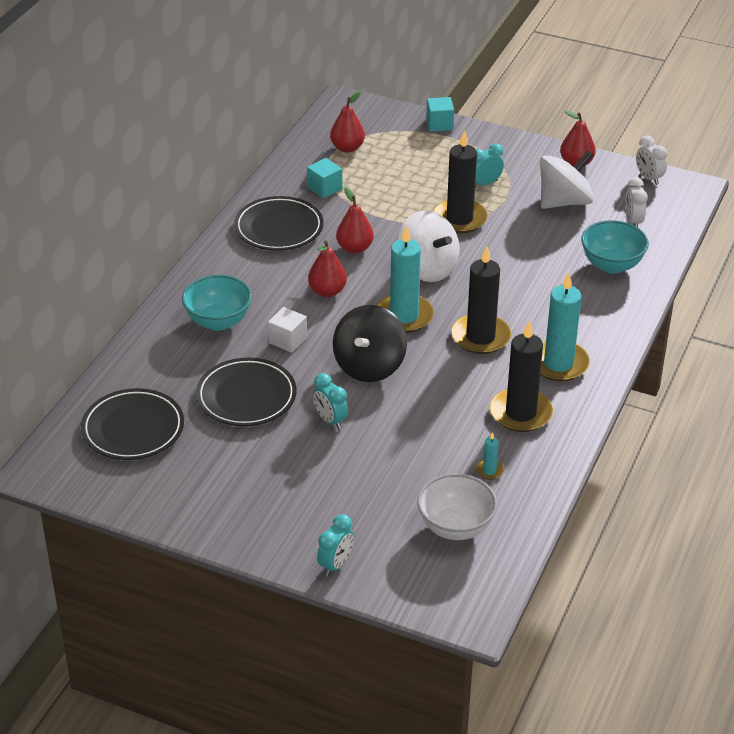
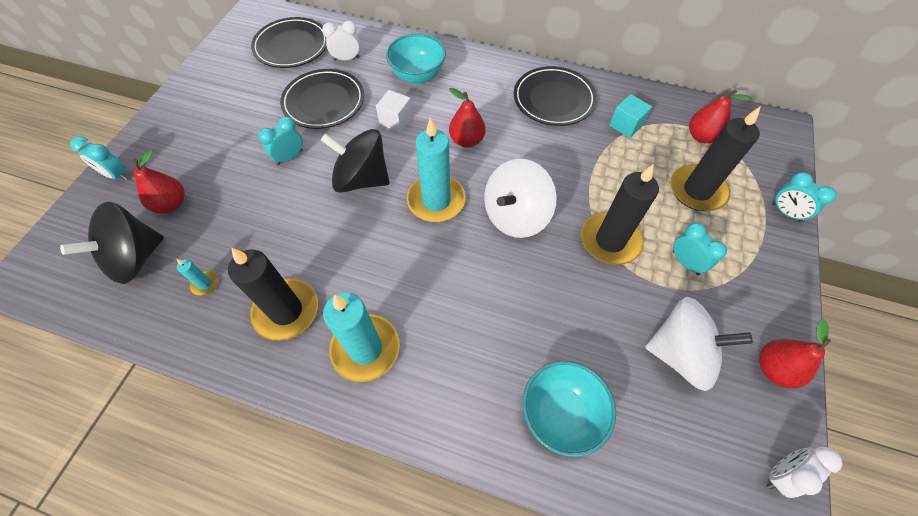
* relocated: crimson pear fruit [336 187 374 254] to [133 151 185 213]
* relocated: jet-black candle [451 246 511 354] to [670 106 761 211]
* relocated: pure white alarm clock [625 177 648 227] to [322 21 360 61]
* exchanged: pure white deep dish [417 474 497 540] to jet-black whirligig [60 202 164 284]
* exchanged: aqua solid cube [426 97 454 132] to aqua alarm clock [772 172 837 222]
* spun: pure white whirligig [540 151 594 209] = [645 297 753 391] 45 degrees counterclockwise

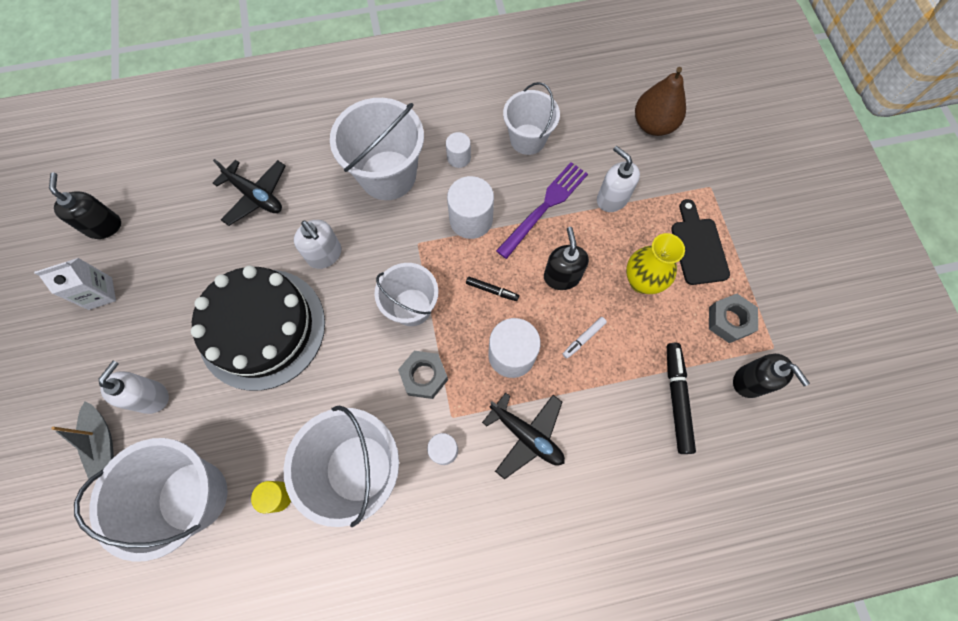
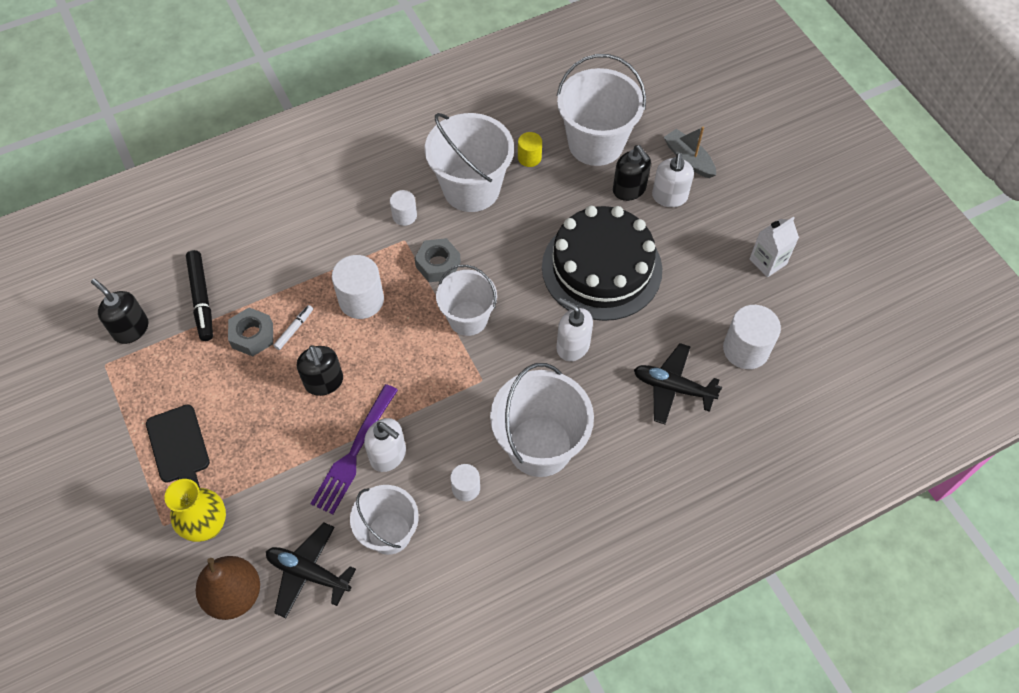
* missing: jet-black felt pen [466 277 519 301]
* relocated: jet-black soap dispenser [49 172 121 239] to [613 145 651 201]
* relocated: pure white cylinder [447 176 494 239] to [723 305 781 369]
* relocated: jet-black toy plane [482 393 565 479] to [266 522 356 618]
* relocated: pure white soap dispenser [597 146 640 212] to [364 418 406 472]
* relocated: golden tall vase [626 233 685 294] to [164 479 226 542]
* relocated: grey nut [709 294 758 343] to [228 307 273 357]

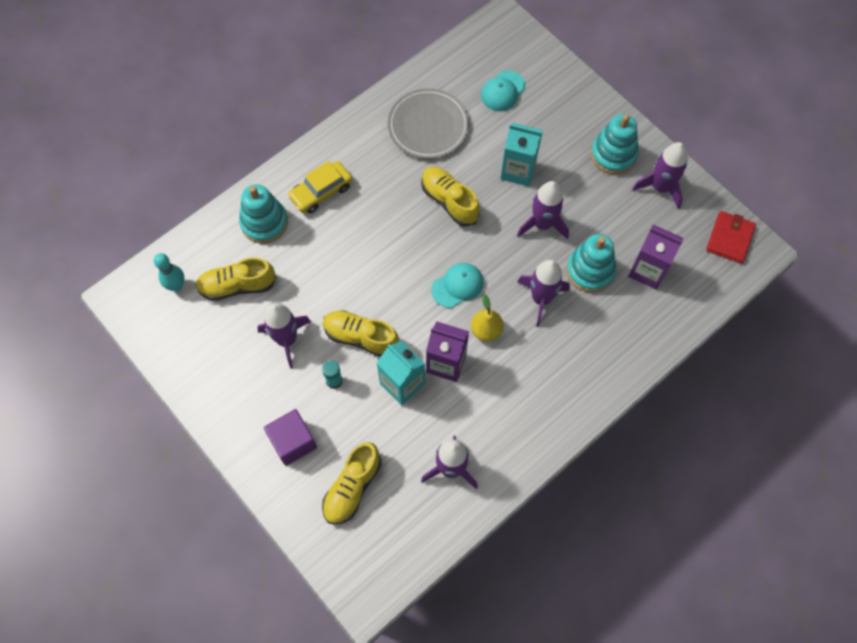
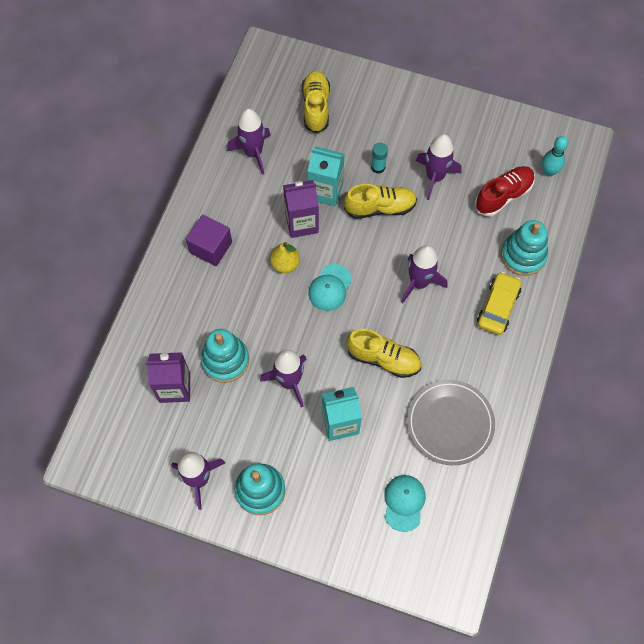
* missing: crimson wallet [706 211 756 264]
* relocated: violet solid cube [264 409 317 466] to [186 215 232 266]
* relocated: violet toy rocket [517 260 570 327] to [401 245 447 303]
* colour: golden lace-up shoe [195 257 276 301] to crimson lace-up shoe [475 166 535 217]

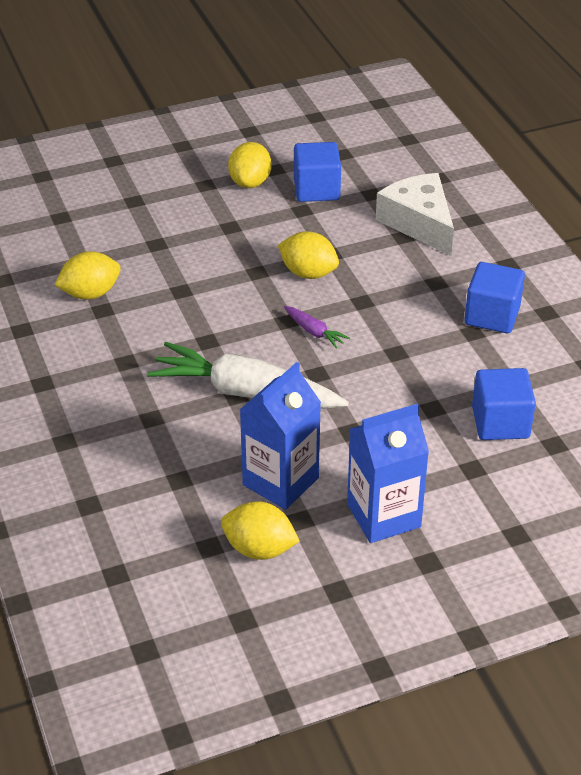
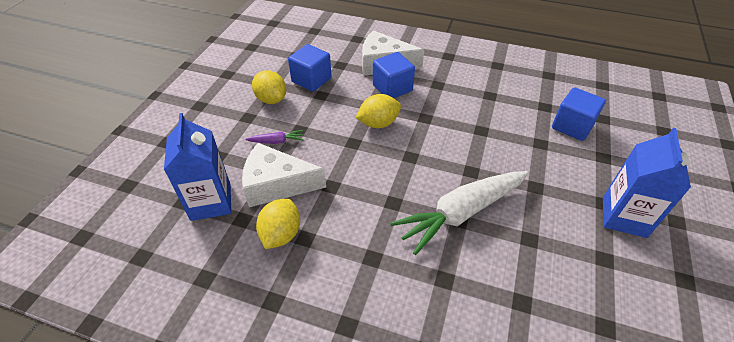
* missing: golden citrus fruit [221 501 300 560]
* appeared: pure white cheese [242 143 326 207]
* relocated: blue juice carton [240 362 321 510] to [164 113 231 221]
* relocated: violet toy carrot [284 306 350 349] to [245 130 304 144]
* relocated: blue solid cube [464 262 525 333] to [373 52 415 98]

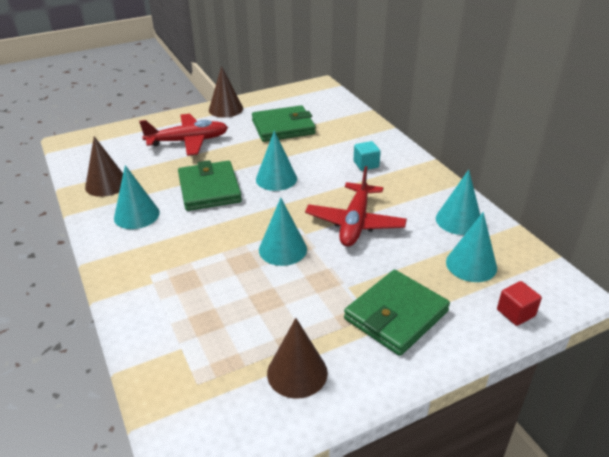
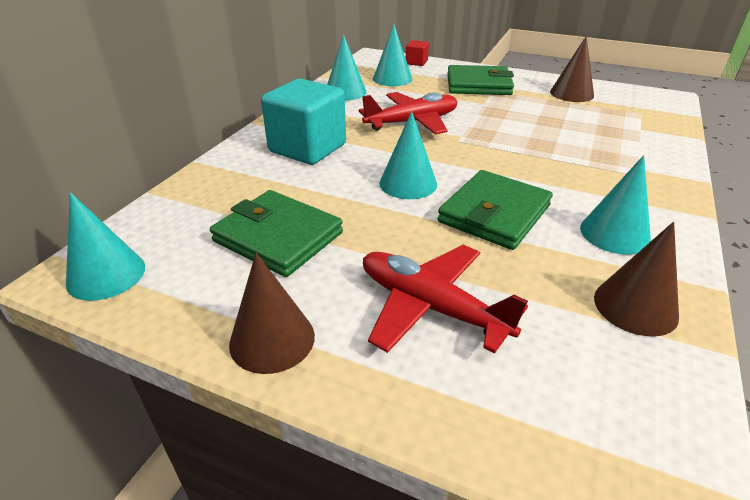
* relocated: aqua cone [259 198 307 266] to [66 192 145 301]
* size: aqua solid cube [353 141 381 171] = [261 78 346 165] x2.21

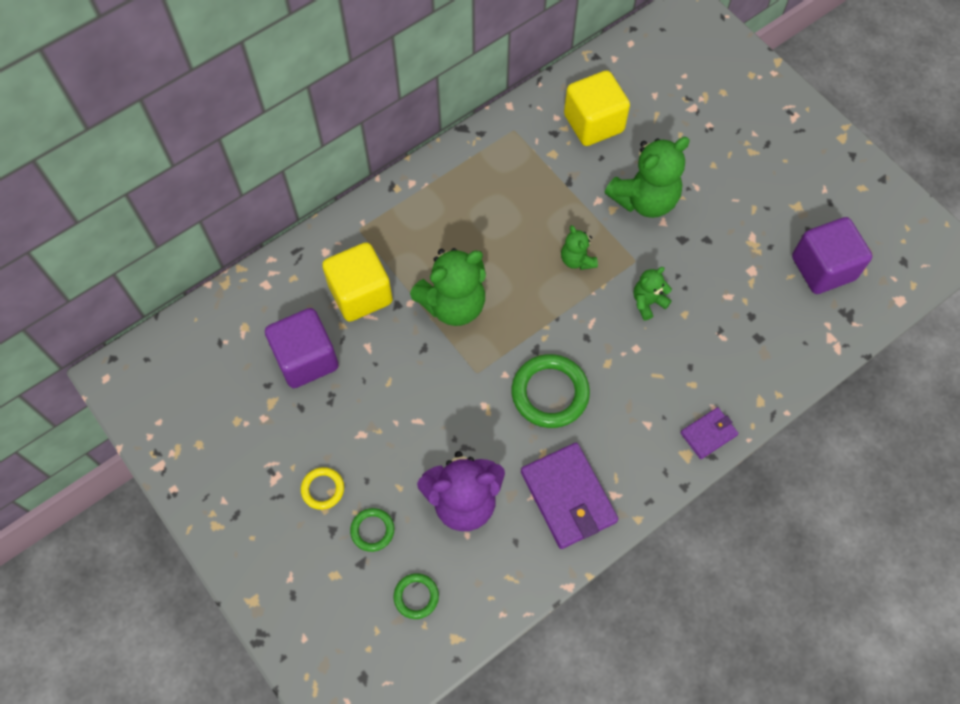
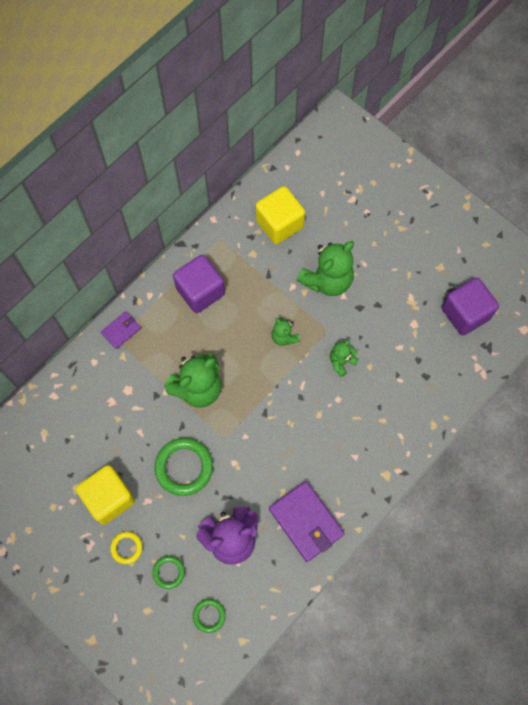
* relocated: violet solid cube [265 308 339 388] to [173 255 225 313]
* relocated: golden solid cube [322 242 393 322] to [76 465 135 525]
* relocated: green hoop [511 354 590 428] to [154 438 213 496]
* relocated: violet wallet [680 407 738 459] to [101 311 141 349]

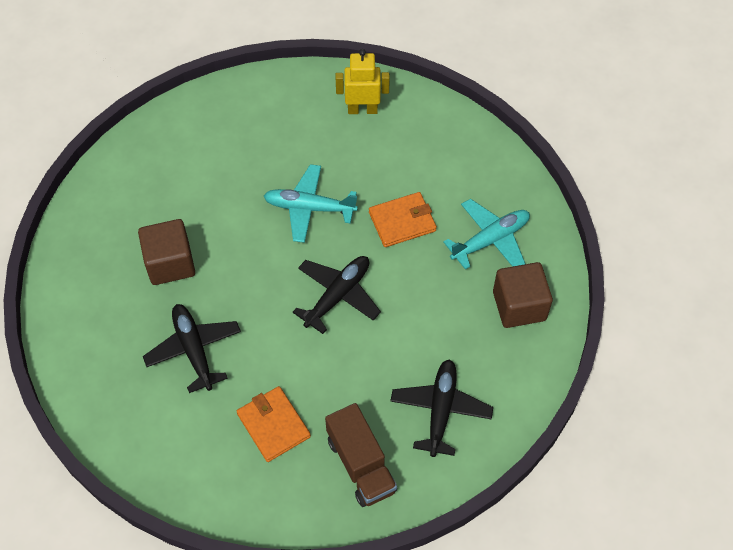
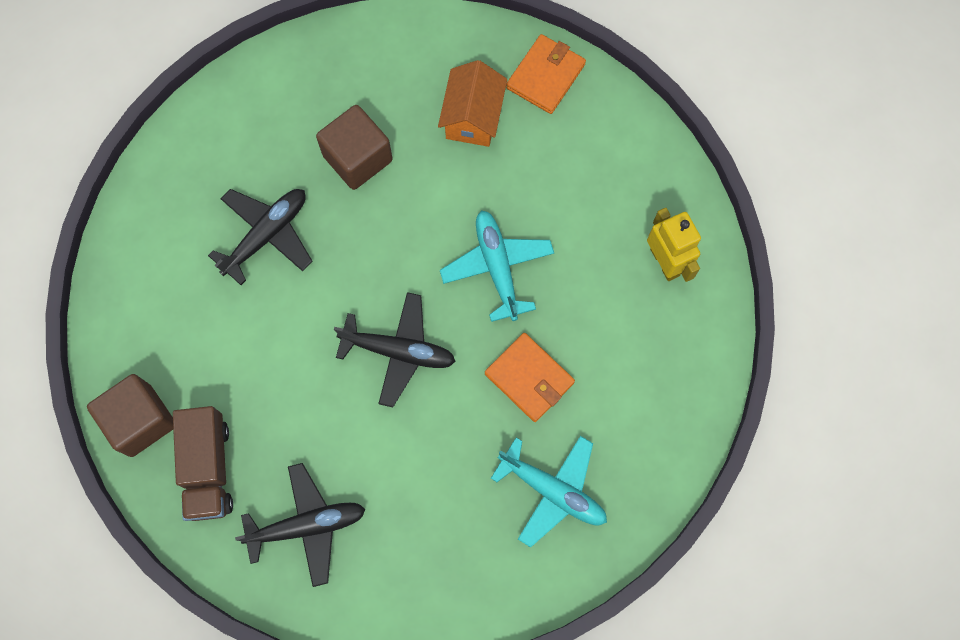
* appeared: orange-coloured cottage [438 60 507 147]
* relocated: orange-coloured wallet [237 386 311 462] to [506 34 586 114]
* relocated: russet solid cube [493 262 553 328] to [87 374 173 457]
* spun: russet lorry [325 403 397 507] = [173 406 233 521] 45 degrees counterclockwise

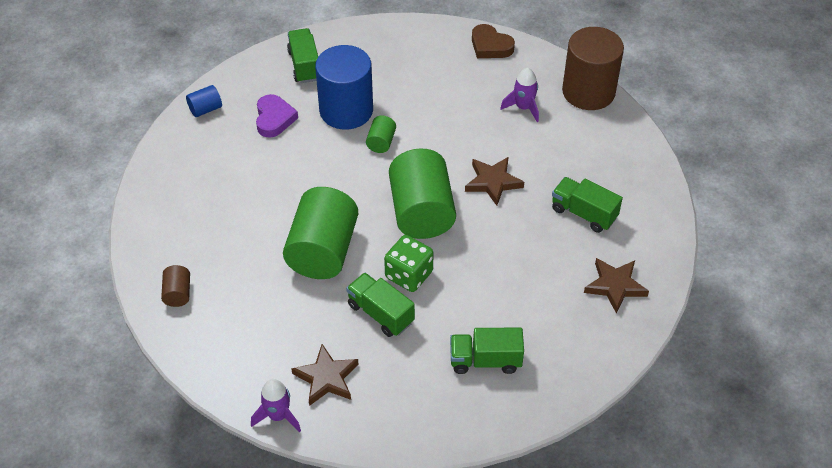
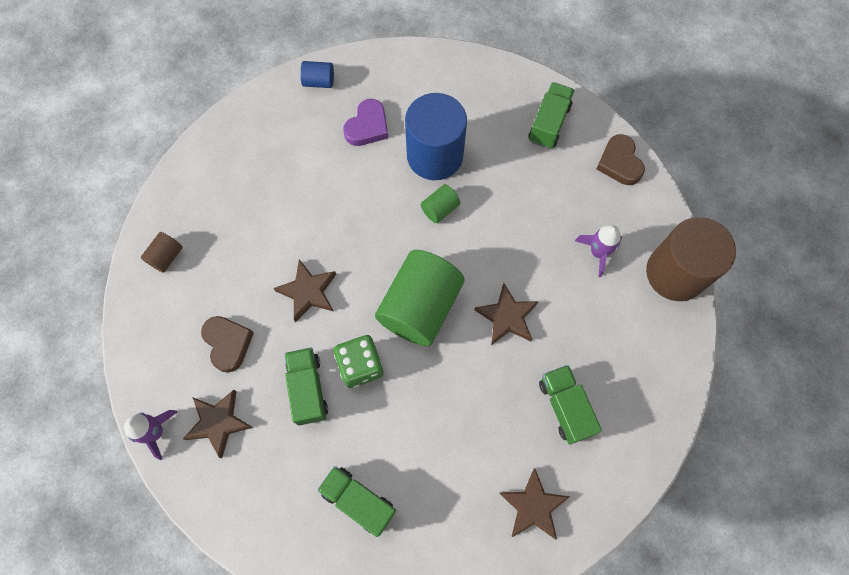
* appeared: russet love heart [201 316 254 373]
* relocated: green lorry [287 28 318 83] to [528 82 575 149]
* exchanged: green cylinder [283 187 358 279] to russet star [273 259 336 322]

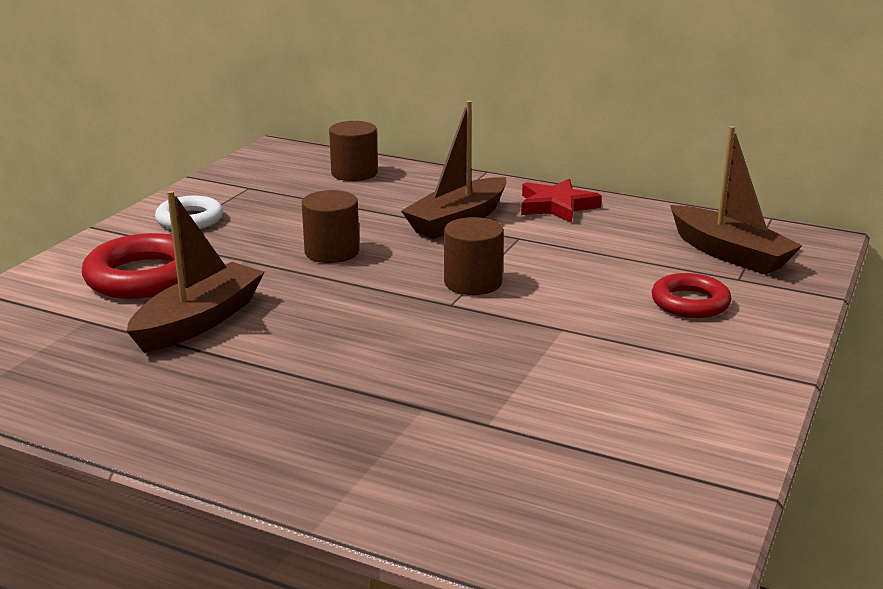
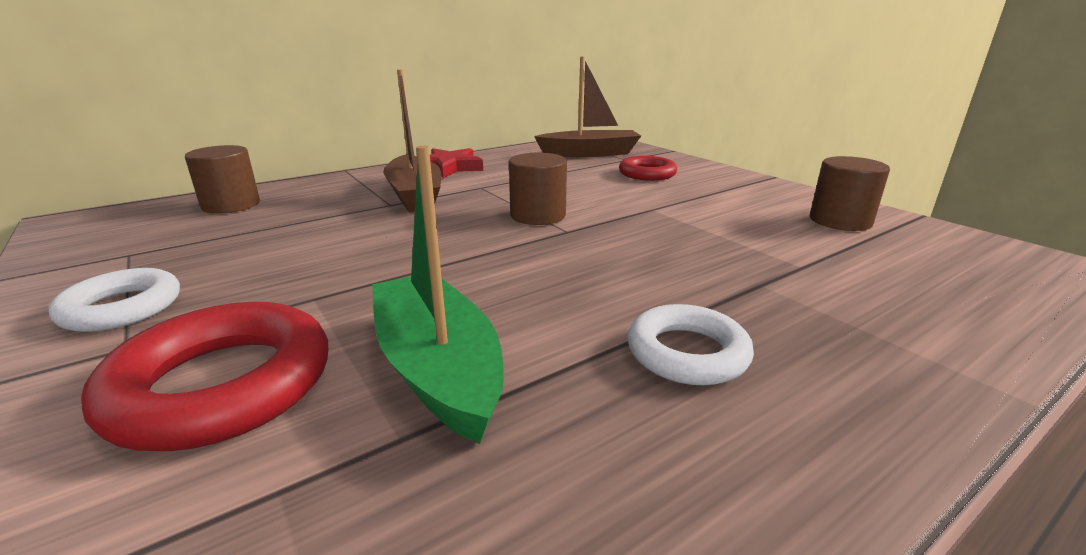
* appeared: pure white hoop [627 304 754 385]
* relocated: russet cylinder [302 190 360 263] to [810 156 890 231]
* colour: russet boat [127 191 265 353] to green boat [372 145 504 444]

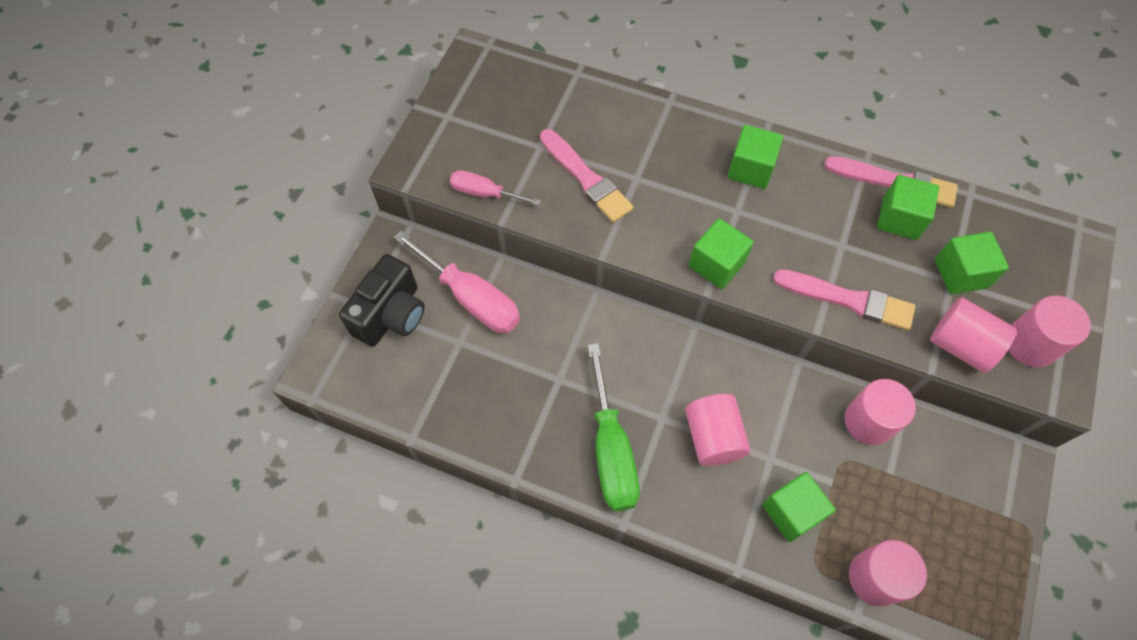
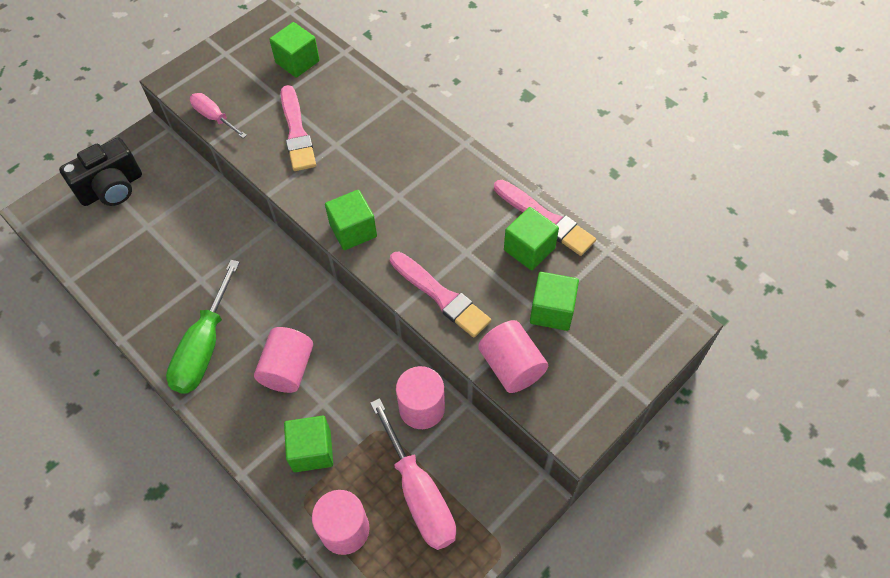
* missing: rosy cylinder [1008 296 1091 367]
* relocated: rosy flat screwdriver [394 231 520 333] to [370 398 456 550]
* relocated: green solid cube [727 125 783 189] to [269 22 320 78]

